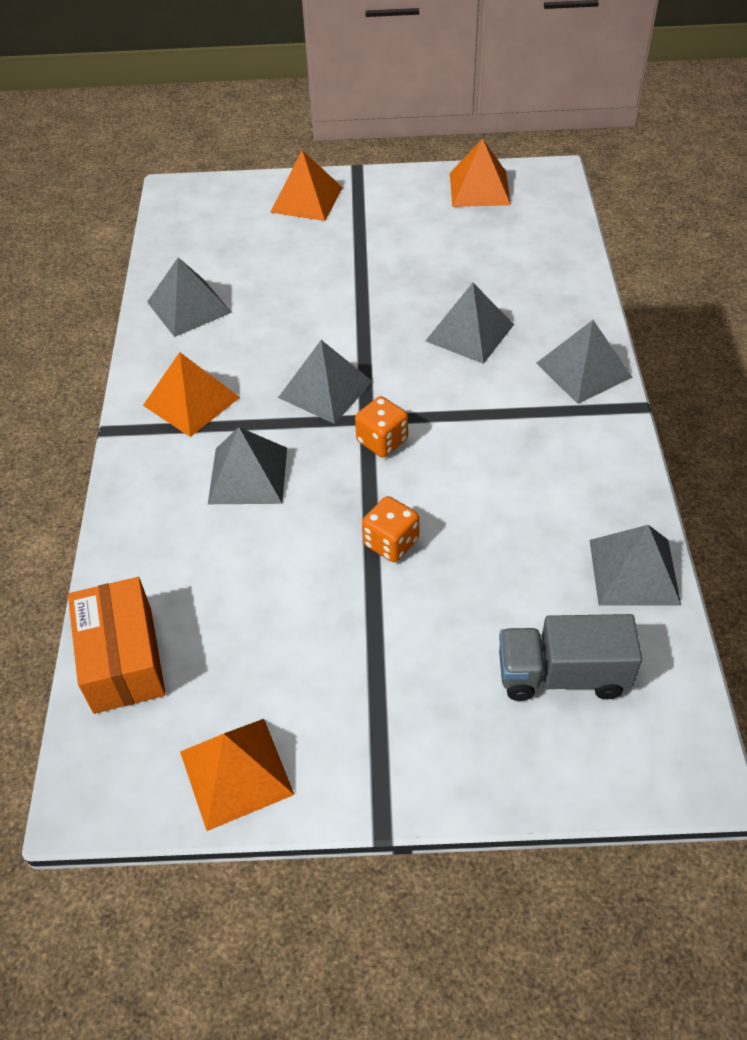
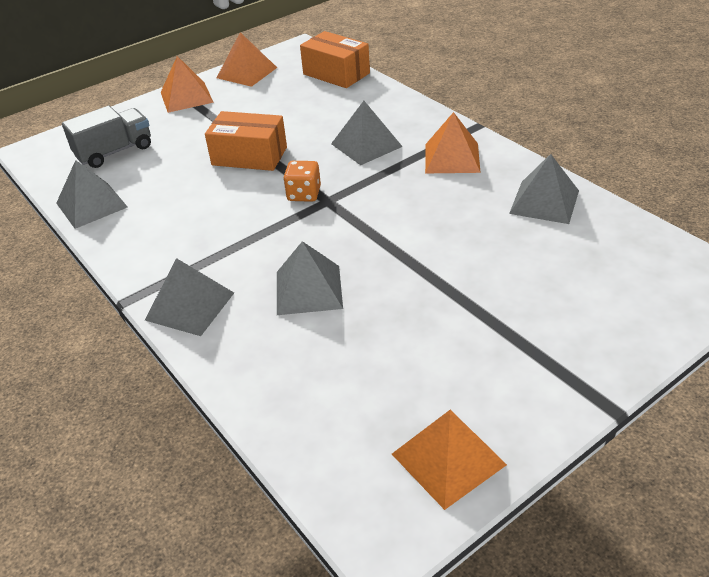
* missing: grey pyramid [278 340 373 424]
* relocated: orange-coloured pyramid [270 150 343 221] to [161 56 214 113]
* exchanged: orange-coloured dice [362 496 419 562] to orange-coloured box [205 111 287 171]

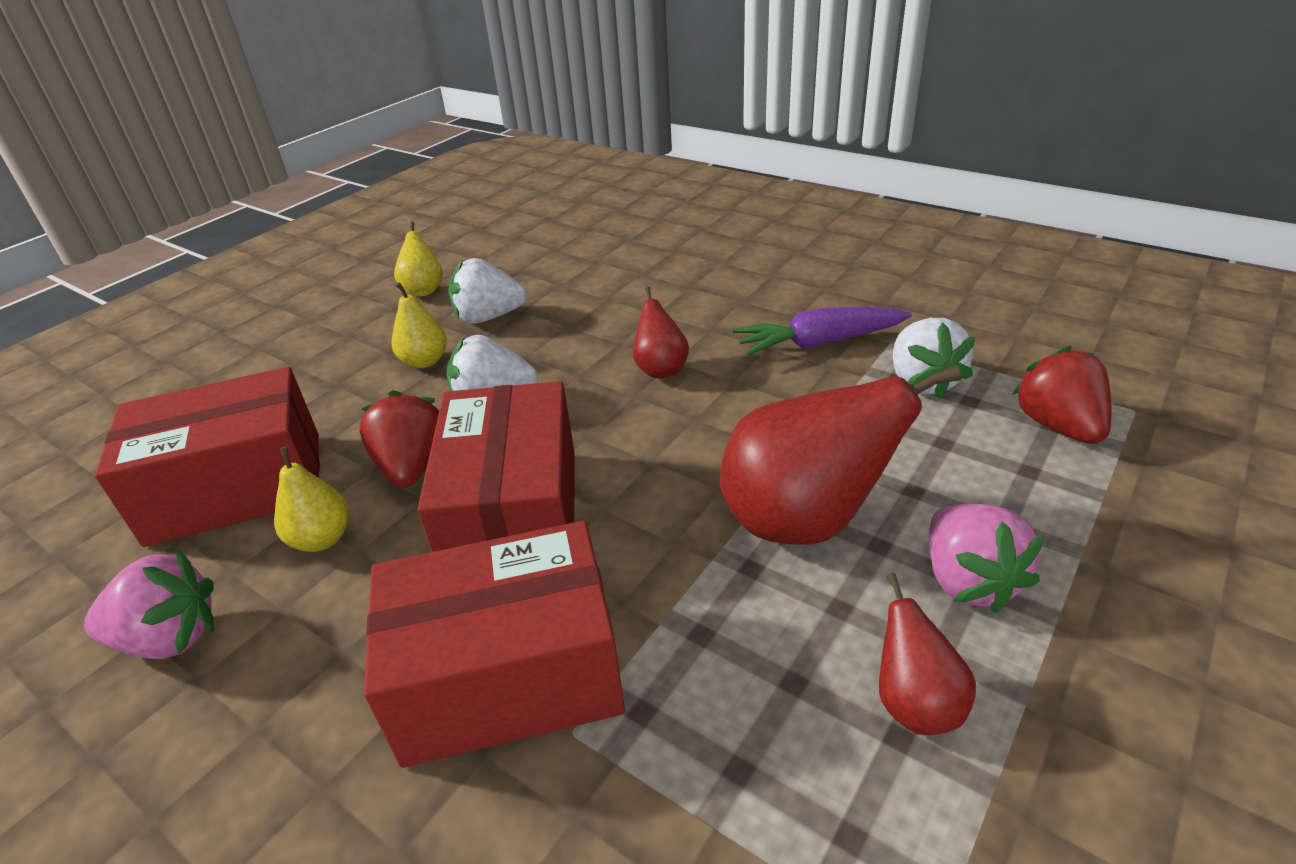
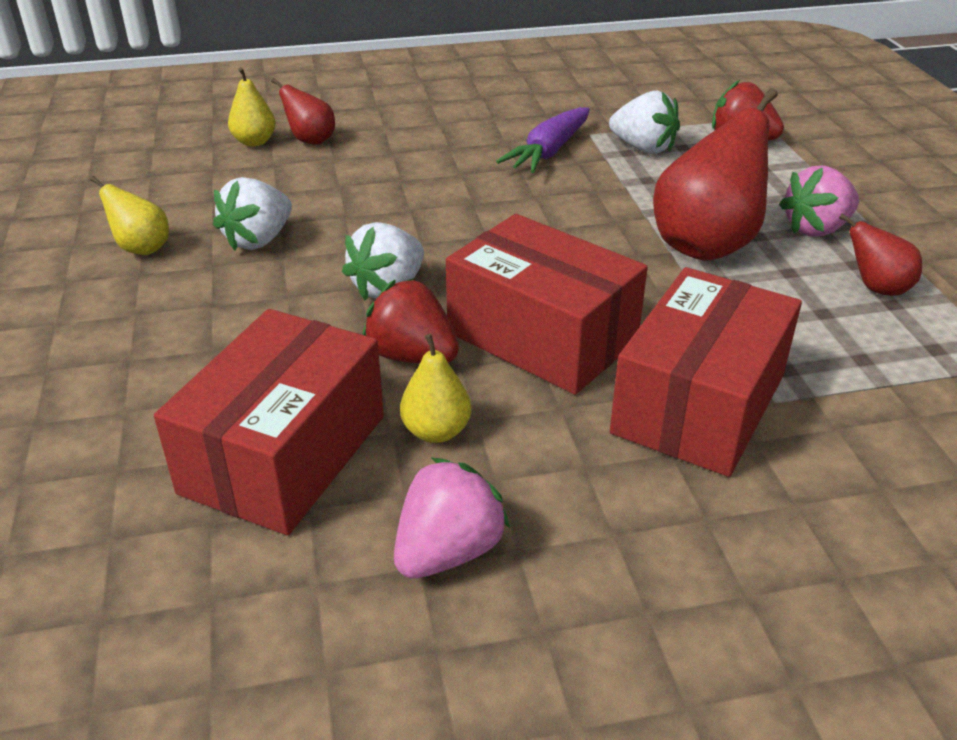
* relocated: golden pear fruit [391 282 447 368] to [228 67 276 147]
* relocated: crimson pear fruit [633 287 689 378] to [271 78 335 145]
* spun: rosy berry [929 504 1044 613] = [779 165 859 237] 120 degrees clockwise

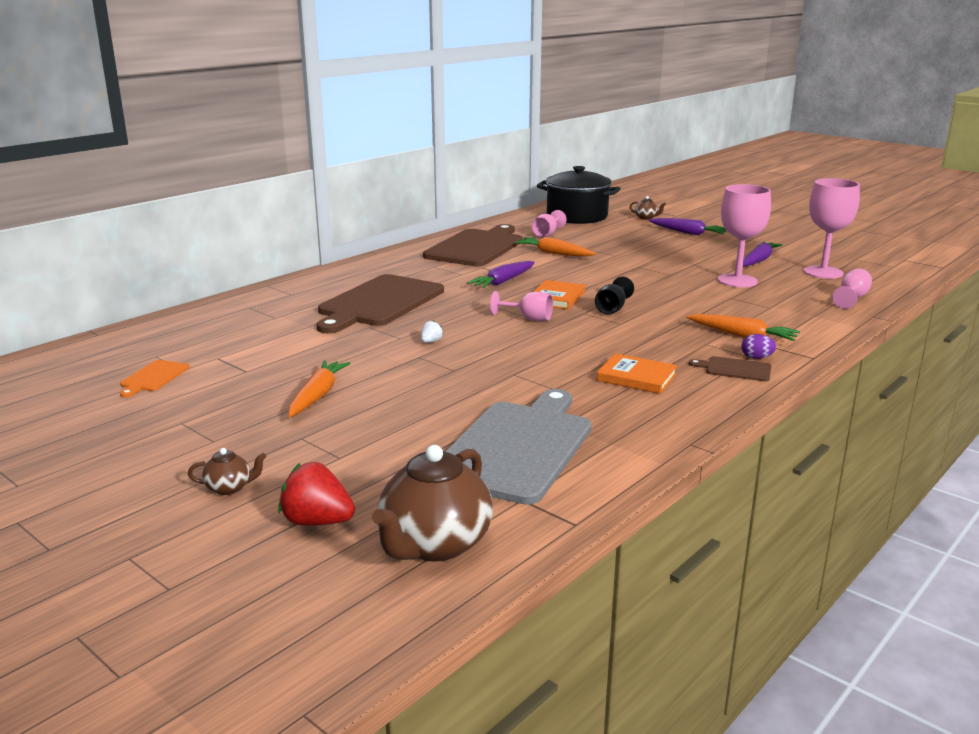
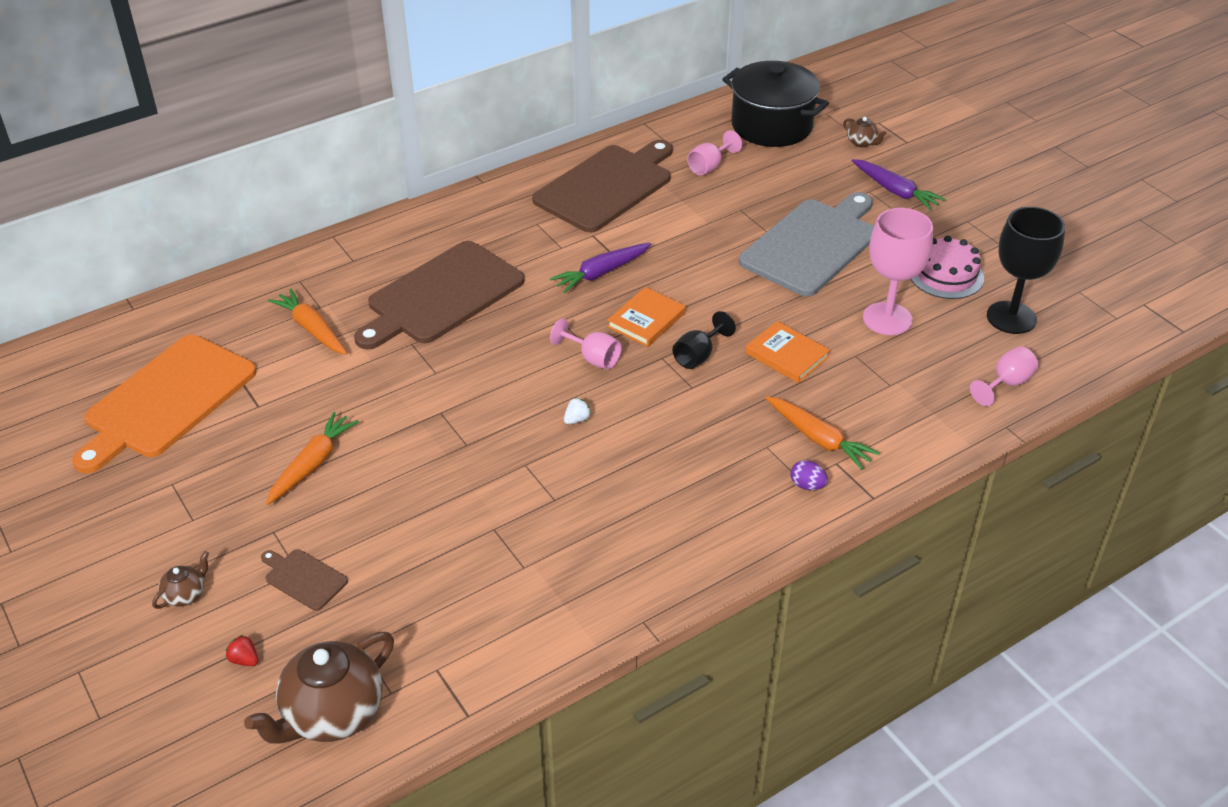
* relocated: pure white berry [421 320 443 343] to [564 398 591 424]
* relocated: grey cutting board [445 389 591 505] to [739 192 874 296]
* relocated: orange-coloured toy carrot [515 237 596 256] to [268 289 347 355]
* relocated: orange-coloured hardback [597 353 677 394] to [745 321 830 383]
* relocated: russet cutting board [689 356 772 381] to [261 549 348 611]
* exchanged: violet toy carrot [743 241 782 266] to rosy cake [911 236 984 299]
* colour: rosy goblet [804 178 860 279] to jet-black goblet [987 207 1065 334]
* spun: russet tea pot [188 448 266 495] = [152 551 209 609] 60 degrees counterclockwise
* size: orange-coloured cutting board [120 360 189 397] = [72 335 257 473] x2.35
* size: crimson berry [278 462 355 526] = [226 634 259 666] x0.50

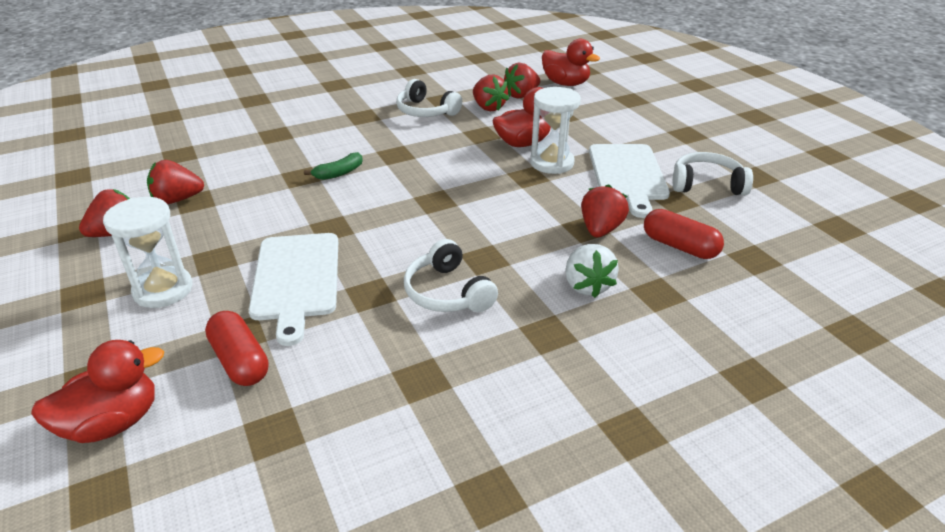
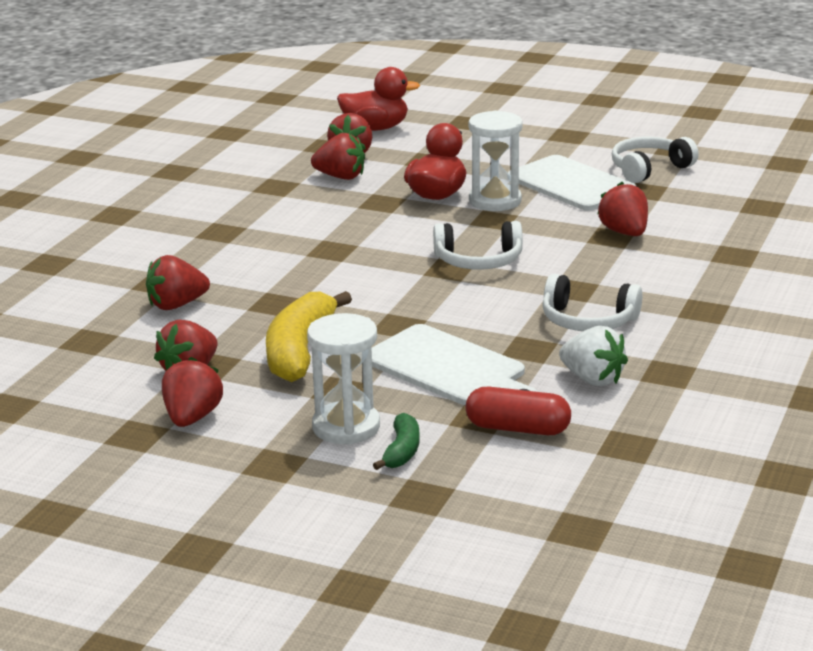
* missing: crimson toy duck [31 340 164 443]
* missing: crimson capsule [644 209 724 259]
* appeared: crimson berry [146 255 210 310]
* appeared: golden banana [266 291 352 382]
* relocated: green banana [304 152 363 180] to [373 413 420 470]
* relocated: pure white headphones [396 79 462 117] to [433 221 523 270]
* relocated: pure white berry [565 244 619 298] to [559 326 628 386]

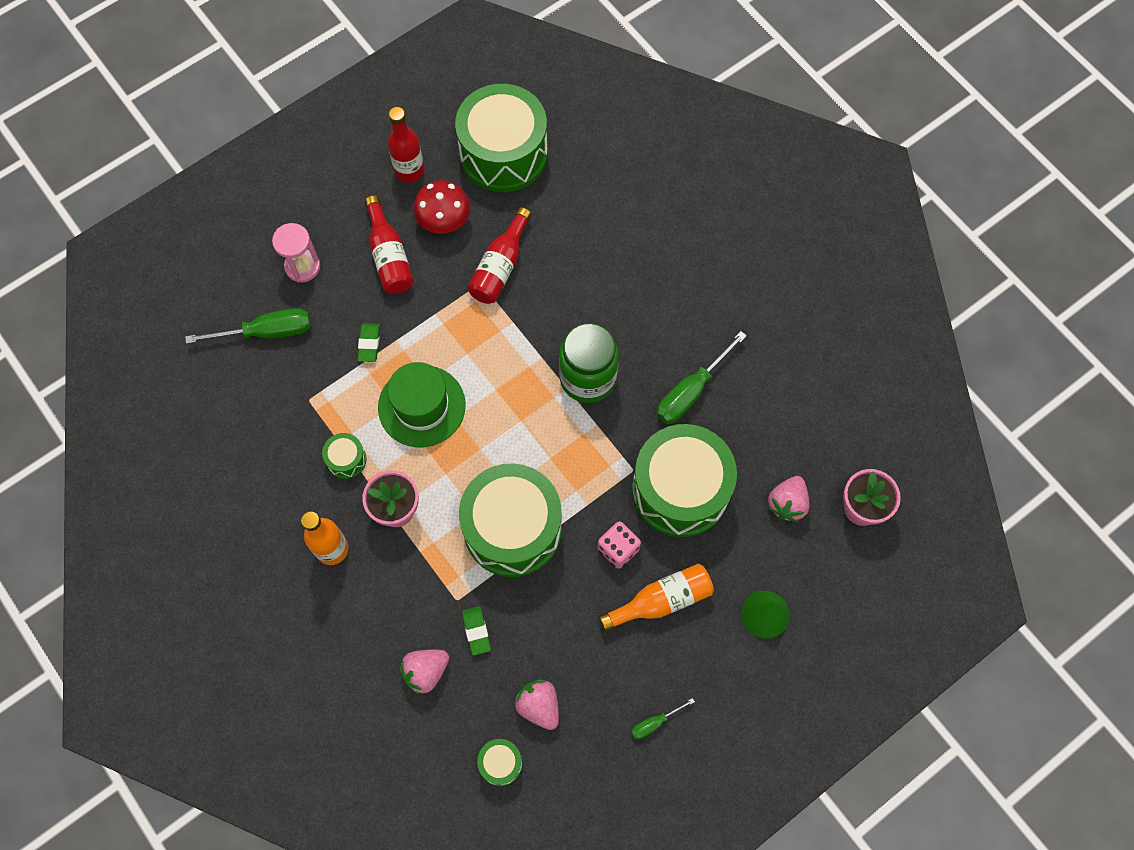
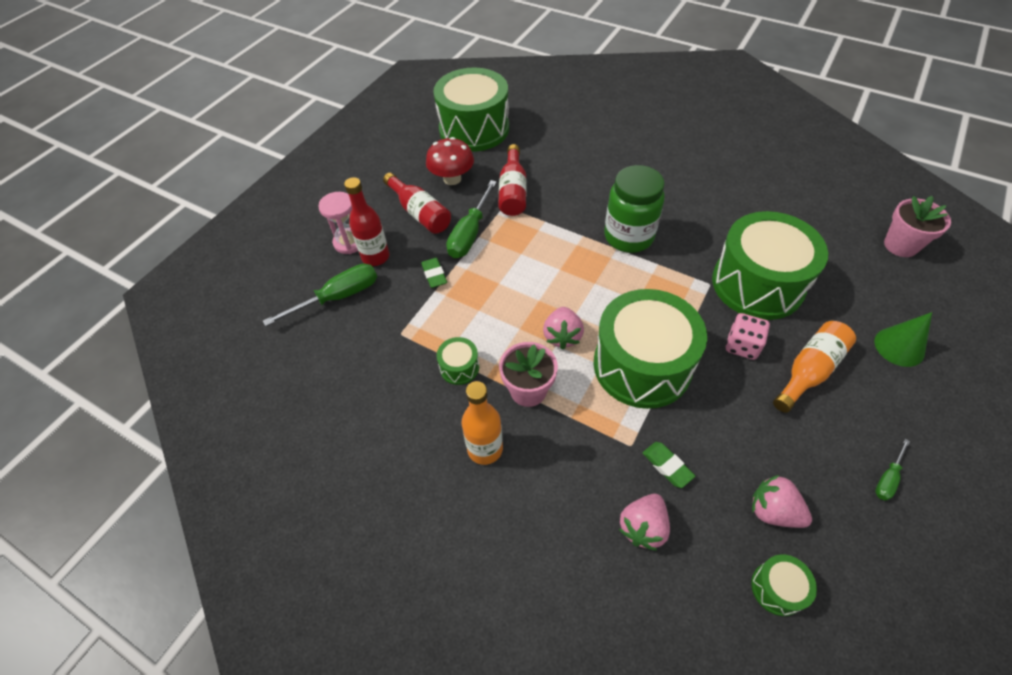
* missing: green hat [378 362 466 448]
* relocated: crimson drink bottle [388 107 424 183] to [344 177 389 266]
* relocated: green flat screwdriver [657 331 747 424] to [446 180 497 258]
* relocated: rosy berry [767 476 810 522] to [543 307 584 350]

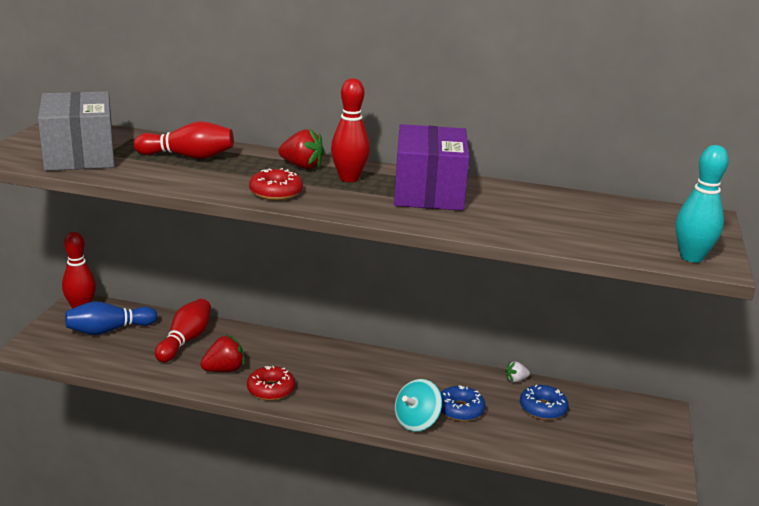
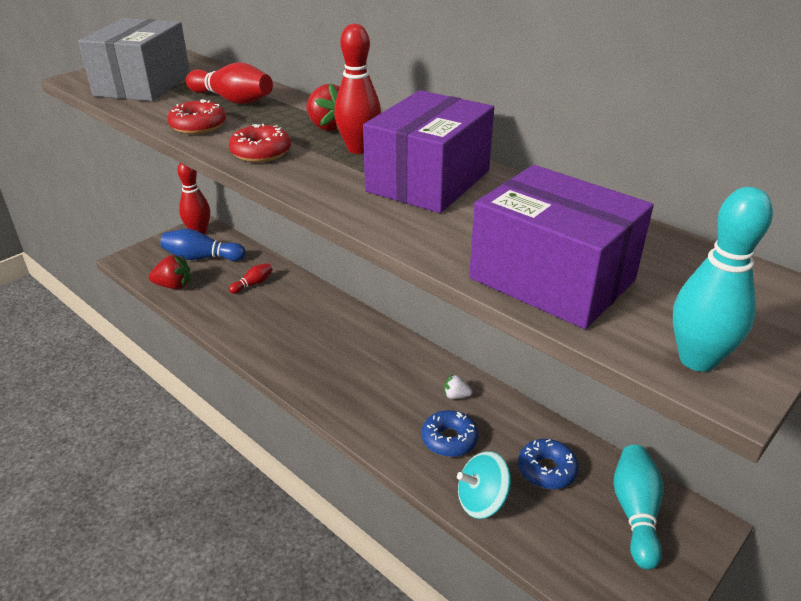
* appeared: violet box [469 165 654 329]
* appeared: aqua skittle [613 445 663 570]
* relocated: crimson berry [200 335 245 372] to [149 255 191 289]
* relocated: crimson donut [247 366 295 401] to [168 99 226 134]
* relocated: aqua whirligig [395 379 442 432] to [457 451 511 519]
* relocated: pure white berry [505 361 530 383] to [444 374 472 399]
* size: crimson skittle [155 299 211 362] = [229 263 273 294] x0.56

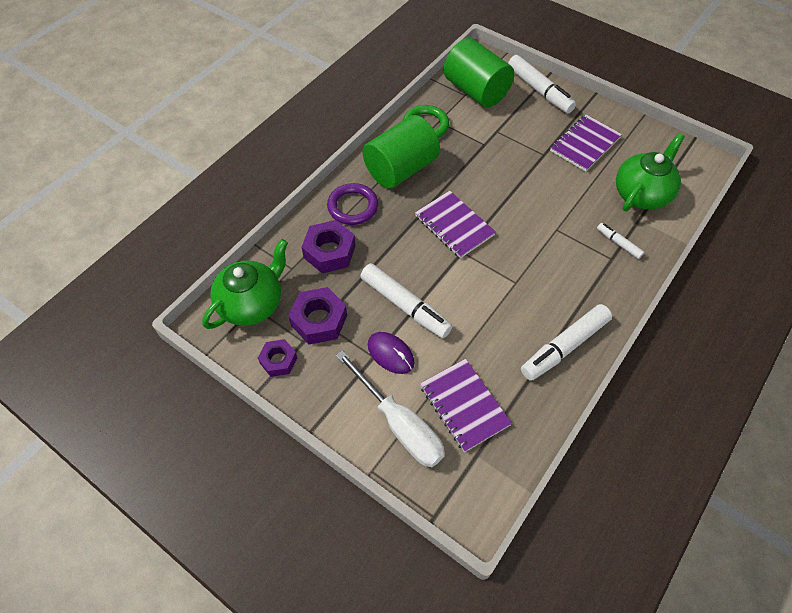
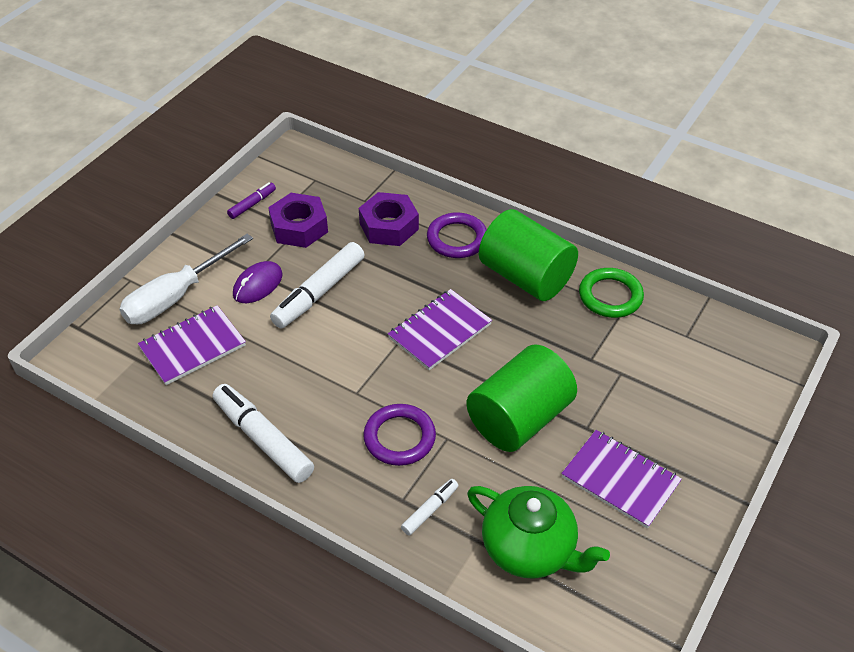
* missing: green tea pot [202 239 288 329]
* missing: pure white felt pen [508 55 576 114]
* appeared: violet hoop [363 404 436 466]
* relocated: green cylinder [444 38 514 108] to [466 345 577 452]
* exchanged: violet nut [258 339 297 377] to violet felt pen [227 182 276 219]

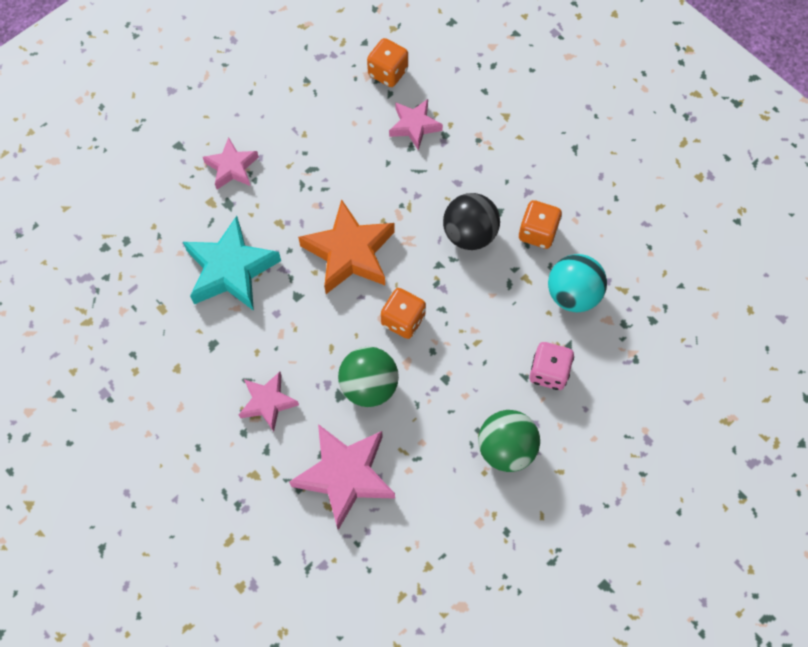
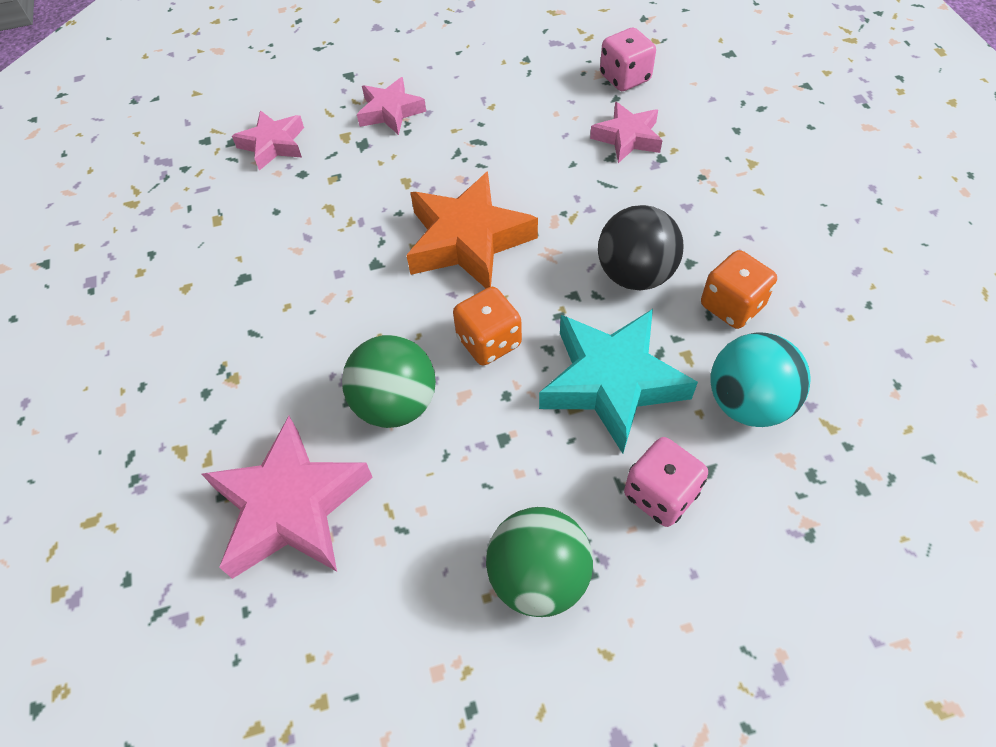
* relocated: aqua star [183 216 281 311] to [539 309 698 454]
* relocated: rosy star [239 372 299 432] to [232 110 304 171]
* colour: orange-coloured dice [367 38 408 87] to rosy dice [600 27 656 91]

